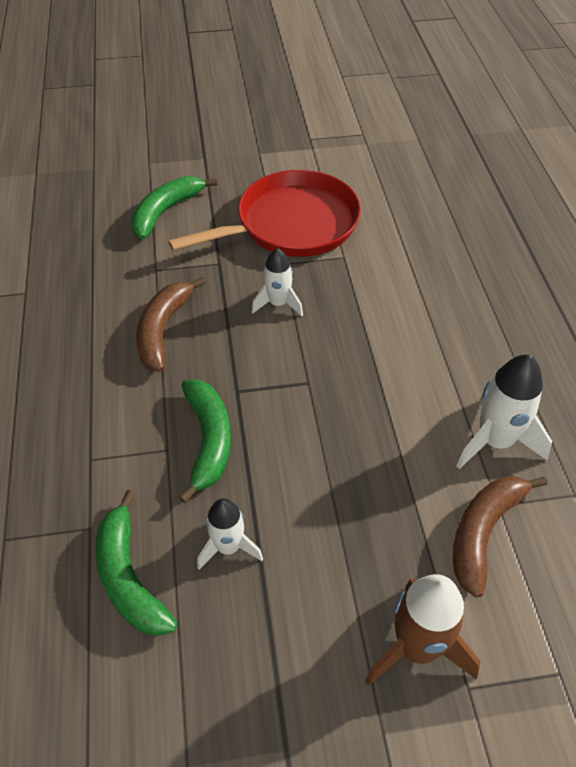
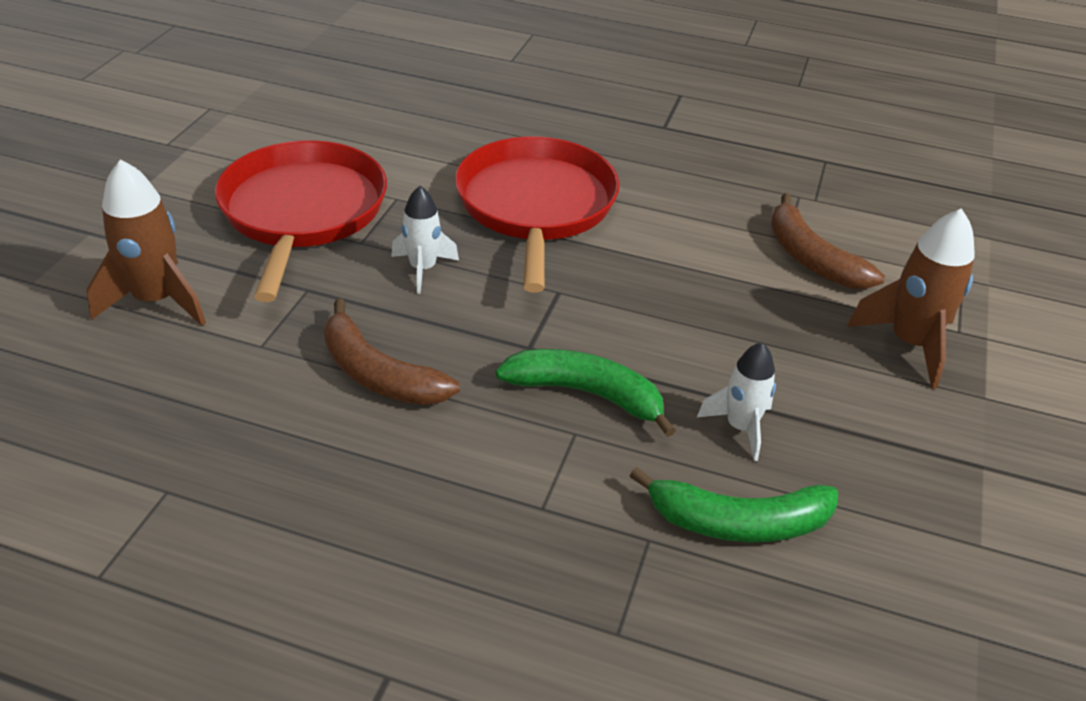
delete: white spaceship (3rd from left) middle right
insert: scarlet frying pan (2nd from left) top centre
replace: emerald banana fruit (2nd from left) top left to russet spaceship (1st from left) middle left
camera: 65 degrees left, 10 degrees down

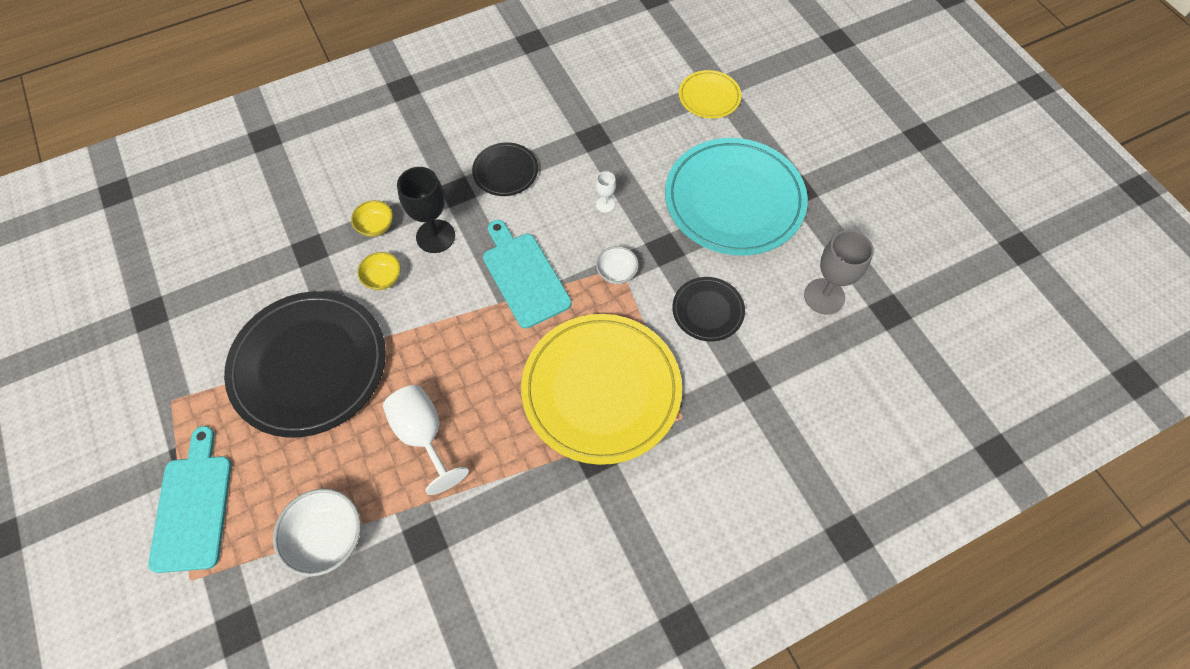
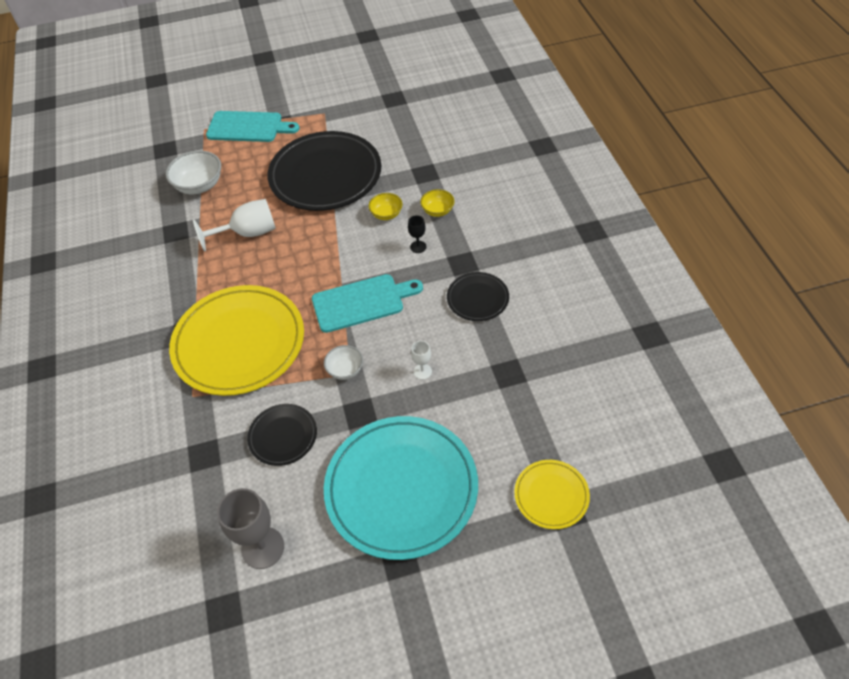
resize: black chalice top centre = centre x0.49
camera: 105 degrees right, 10 degrees down

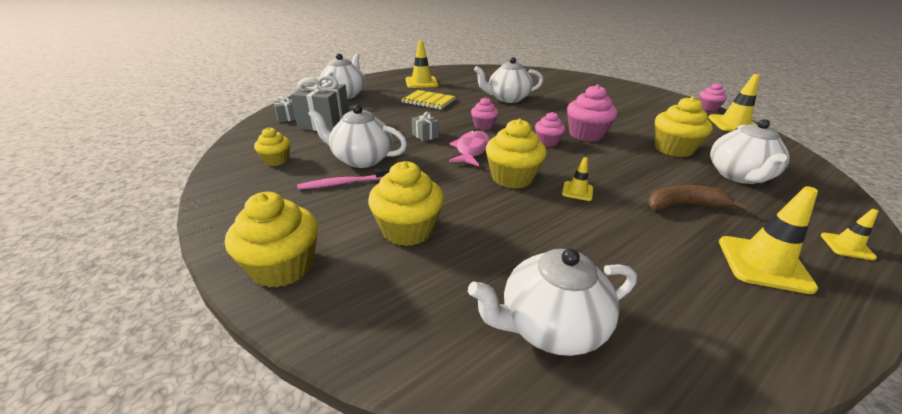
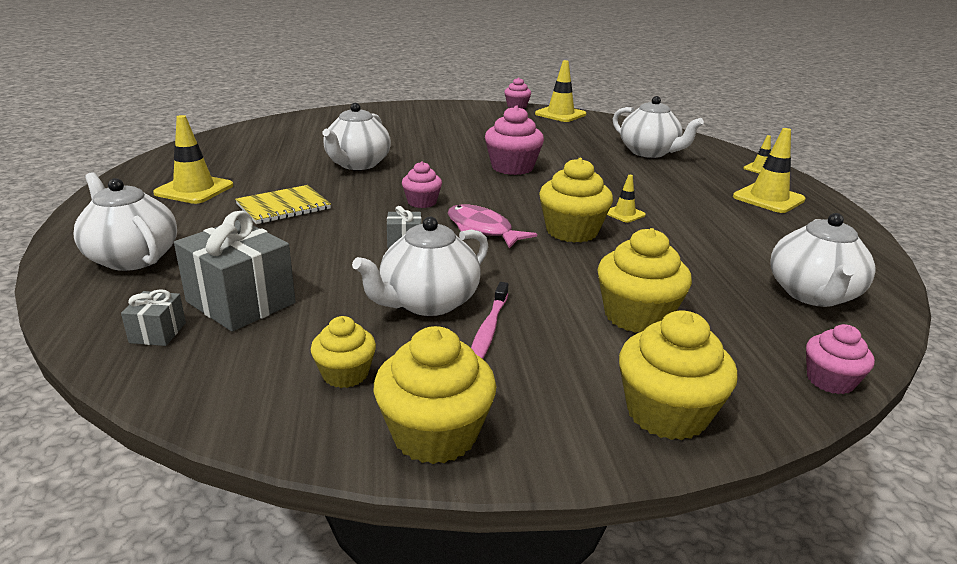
delete: russet banana fruit middle right
move: rosy muffin (2nd from left in the first image) top centre to rosy muffin (4th from left) middle right; golden muffin (5th from left in the first image) top right to golden muffin (2nd from left) bottom centre
camera: 60 degrees left, 5 degrees down

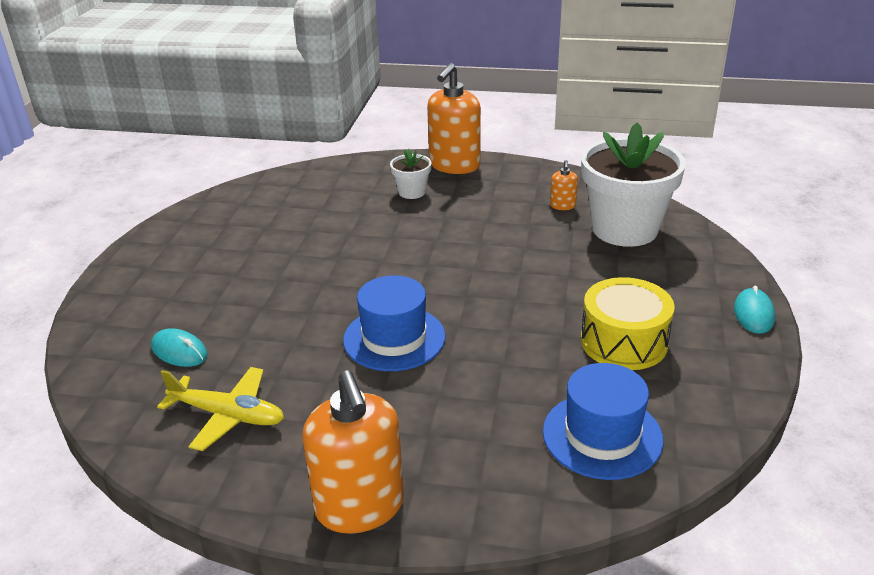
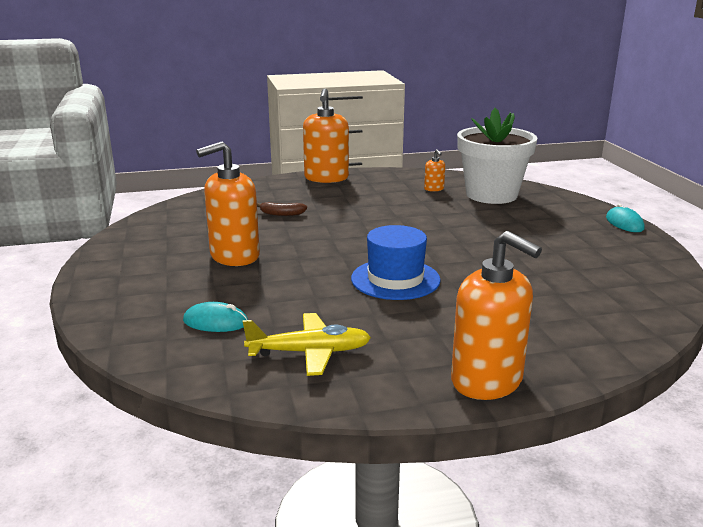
delete: white plant pot (1st from left) top centre; blue tall hat (2nd from left) bottom right; golden toy drum middle right
insert: orange soap pump (1st from left) middle left; russet banana fruit centre
camera: 25 degrees left, 10 degrees down

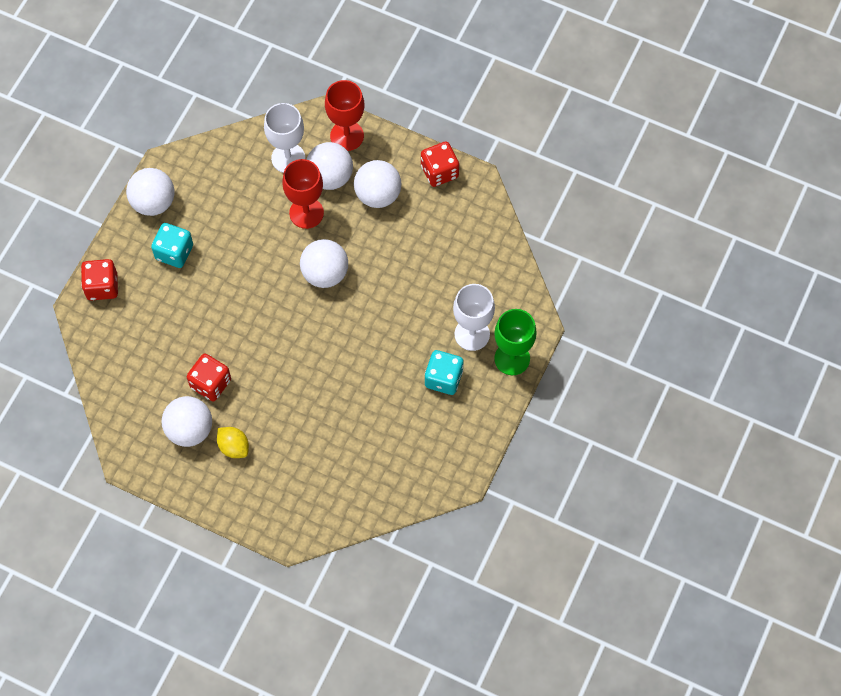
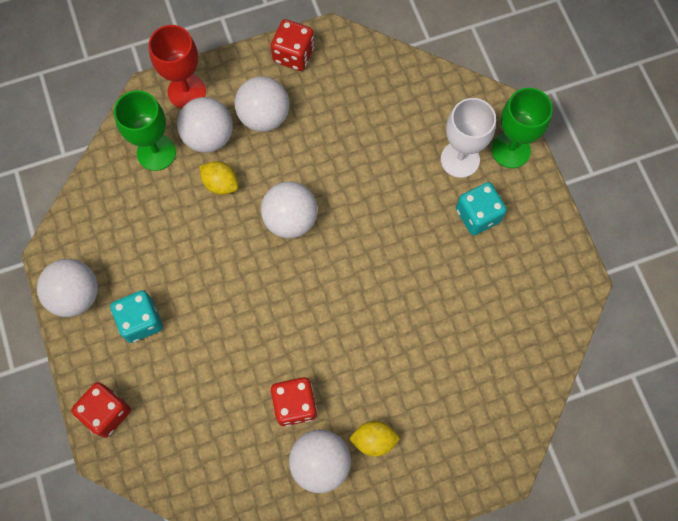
replace: scarlet chalice (1st from left) top centre to golden citrus fruit (1st from left) middle left
recolor: white chalice (1st from left) top centre to emerald chalice (1st from left) top left
camera: 45 degrees left, 5 degrees up

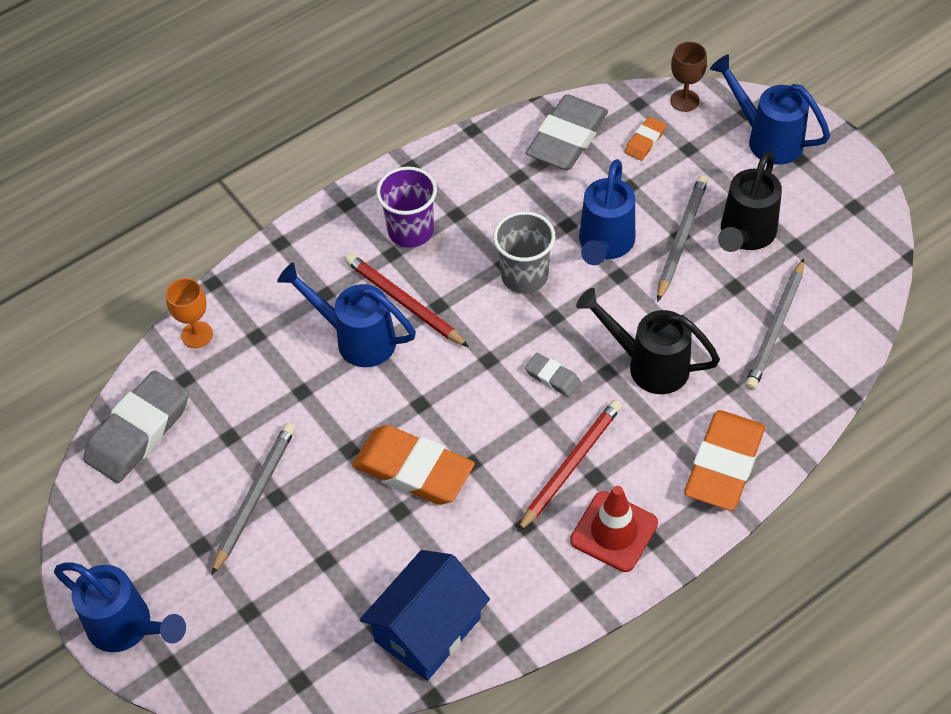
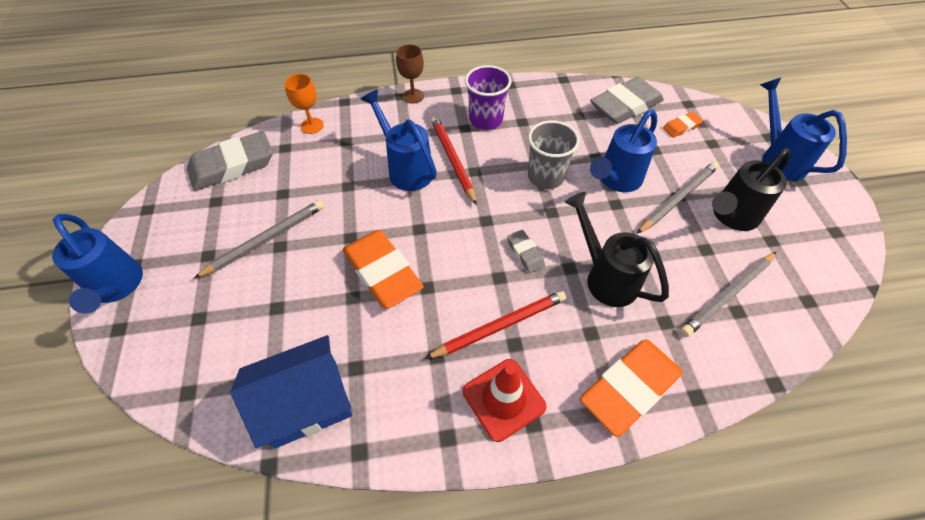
move: russet chalice top right to top centre
camera: 25 degrees right, 0 degrees up

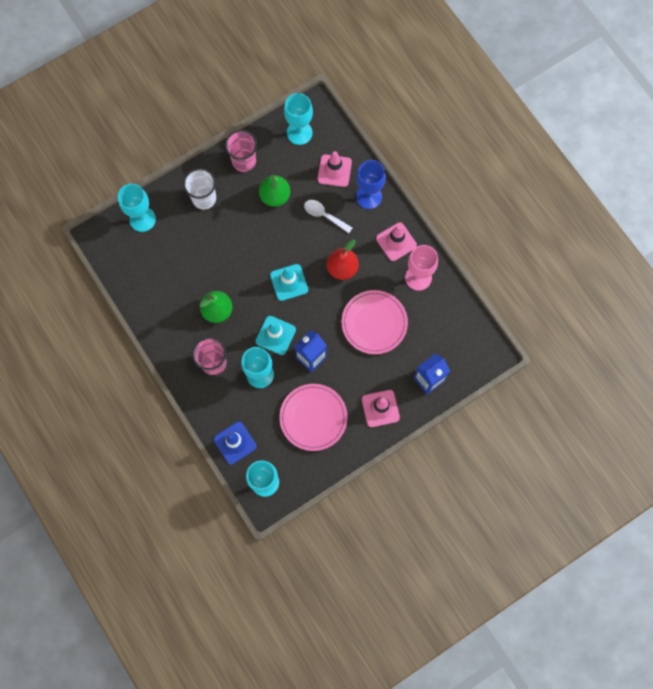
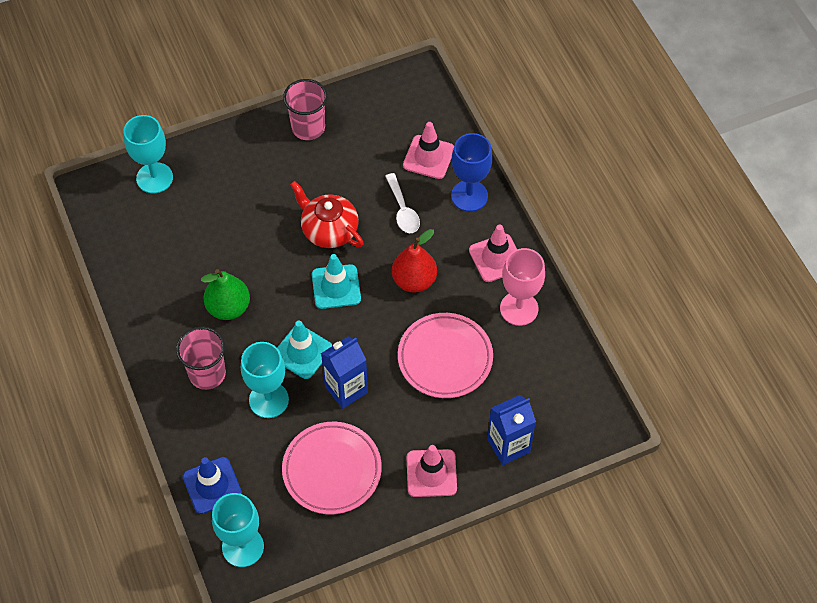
delete: white cup top left; emerald pear fruit (2nd from left) top centre; turquoise chalice (4th from left) top centre
insert: scarlet china teapot centre
rotate: white spoon top centre = centre 150 degrees counterclockwise
camera: 10 degrees right, 15 degrees down

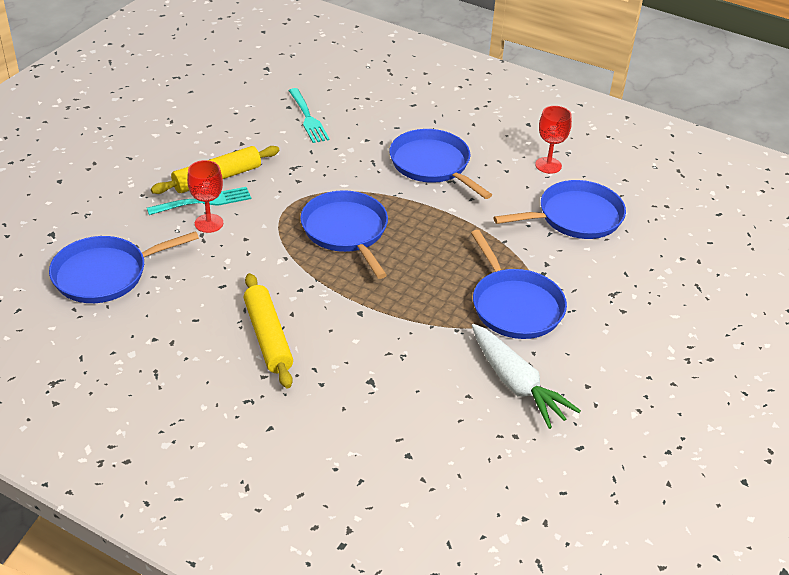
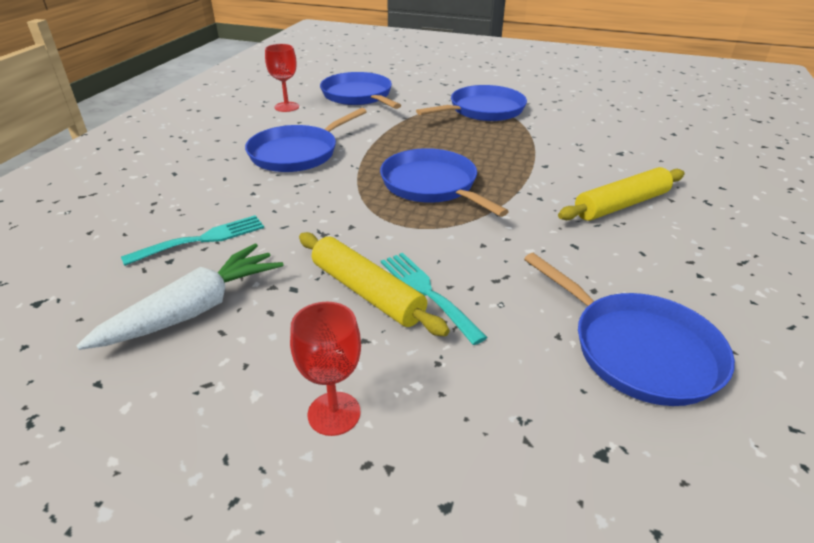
move: scarlet chalice (1st from left in the first image) middle left to scarlet chalice (2nd from left) bottom centre; white root vegetable middle right to middle left
rotate: blue frying pan (2nd from left in the first image) centre = centre 90 degrees clockwise
camera: 100 degrees left, 5 degrees down

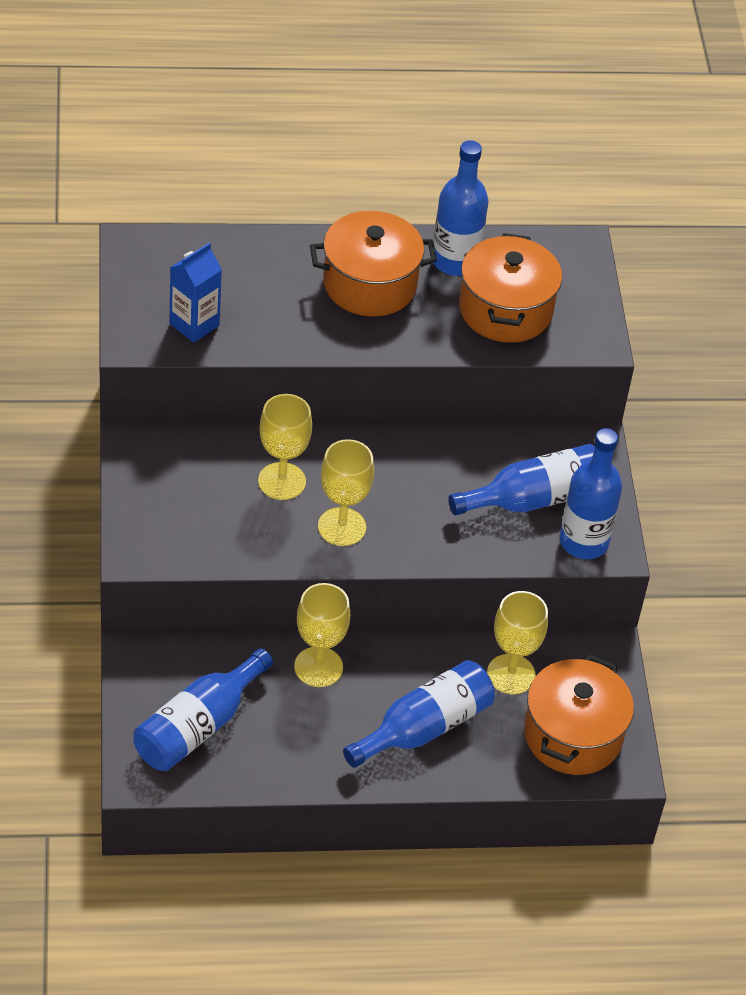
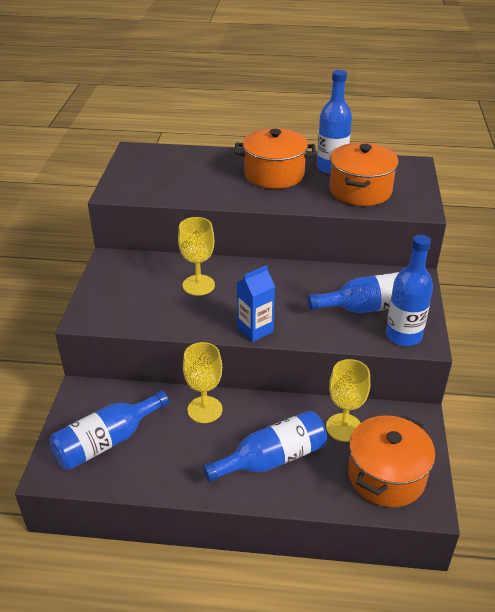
delete: golden chalice (3rd from left) centre
move: blue milk carton top left to centre
camera: 15 degrees right, 10 degrees down

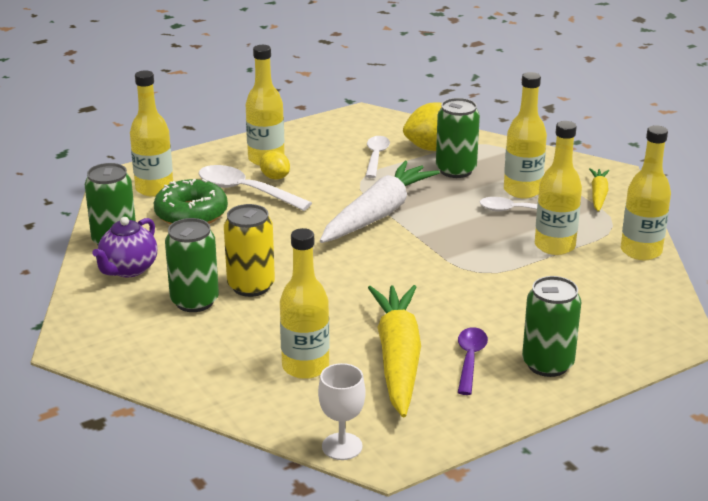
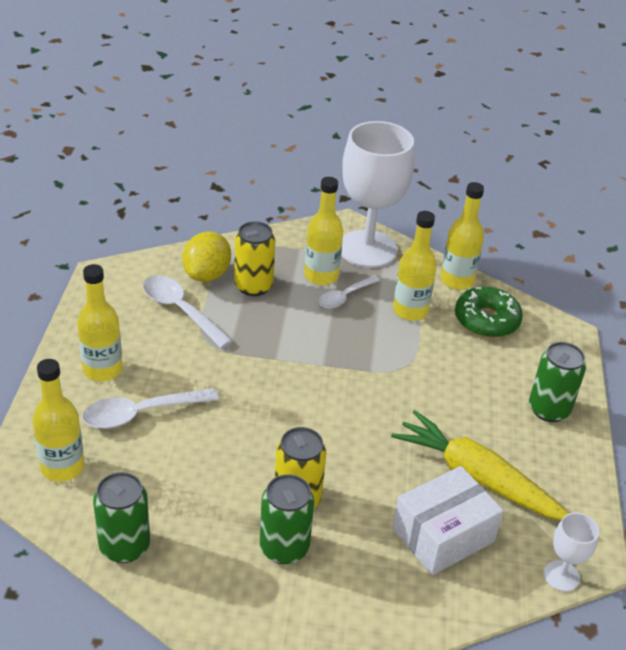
delete: royal purple china teapot middle left; golden citrus fruit (1st from left) top centre; white root vegetable centre; royal purple spoon bottom right
move: emerald glazed donut middle left to middle right
replace: golden flask (3rd from left) centre to white package bottom right; golden root vegetable (2nd from left) middle right to white chalice (1st from left) top centre
recolor: emerald tin (3rd from left) top centre to golden tin (1st from left) centre
resize: white spoon (2nd from left) top centre = middle left x1.52
camera: 55 degrees left, 10 degrees up

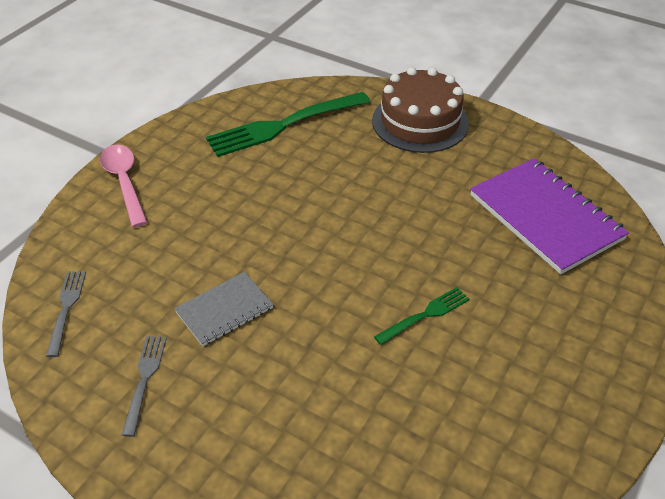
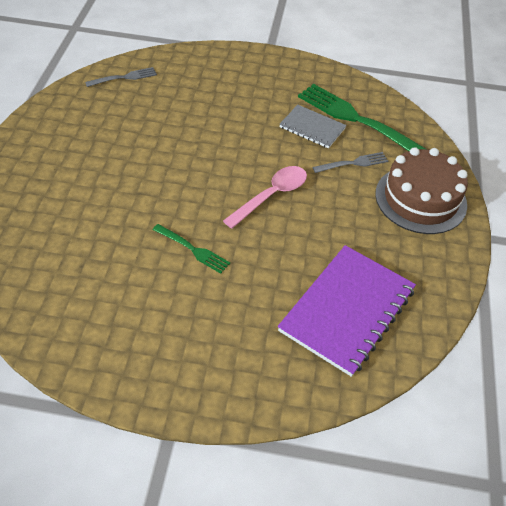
move: rosy spoon middle left to centre; gray dinner fork (2nd from left) bottom left to top right; gray notebook centre to top centre
camera: 65 degrees right, 5 degrees up

